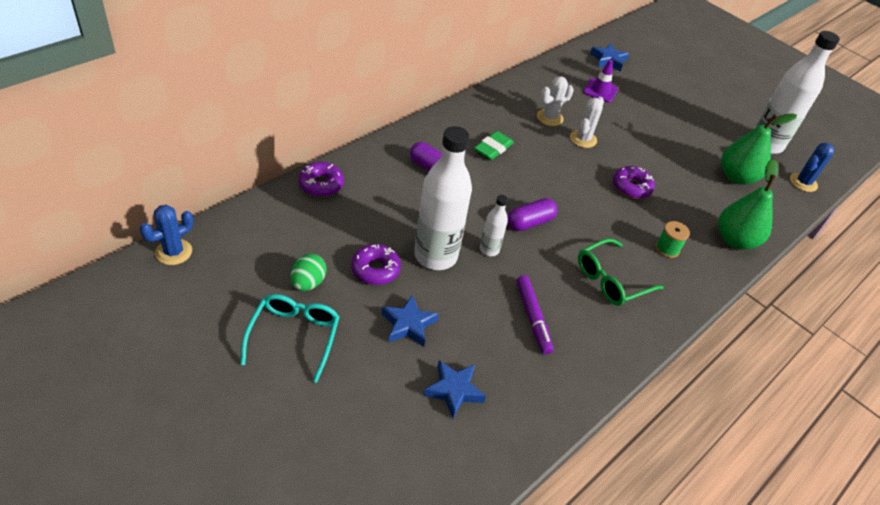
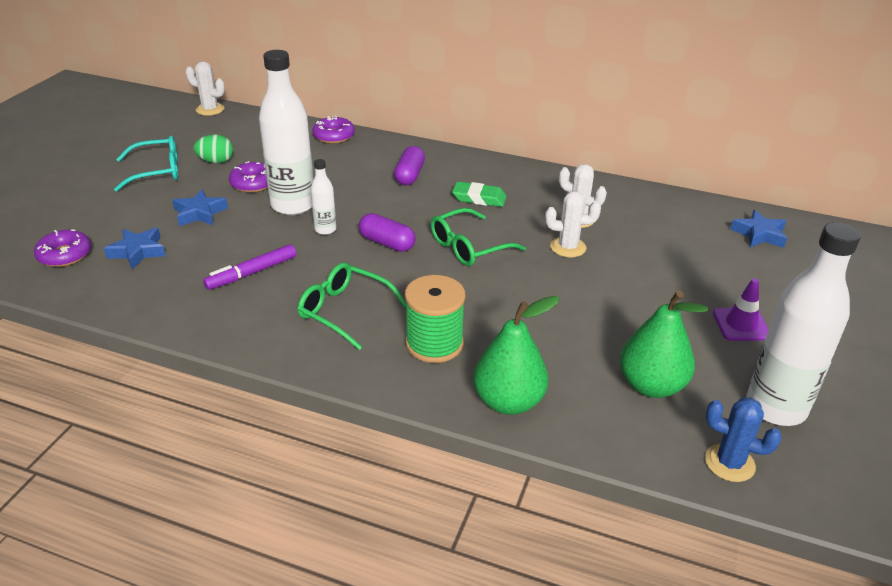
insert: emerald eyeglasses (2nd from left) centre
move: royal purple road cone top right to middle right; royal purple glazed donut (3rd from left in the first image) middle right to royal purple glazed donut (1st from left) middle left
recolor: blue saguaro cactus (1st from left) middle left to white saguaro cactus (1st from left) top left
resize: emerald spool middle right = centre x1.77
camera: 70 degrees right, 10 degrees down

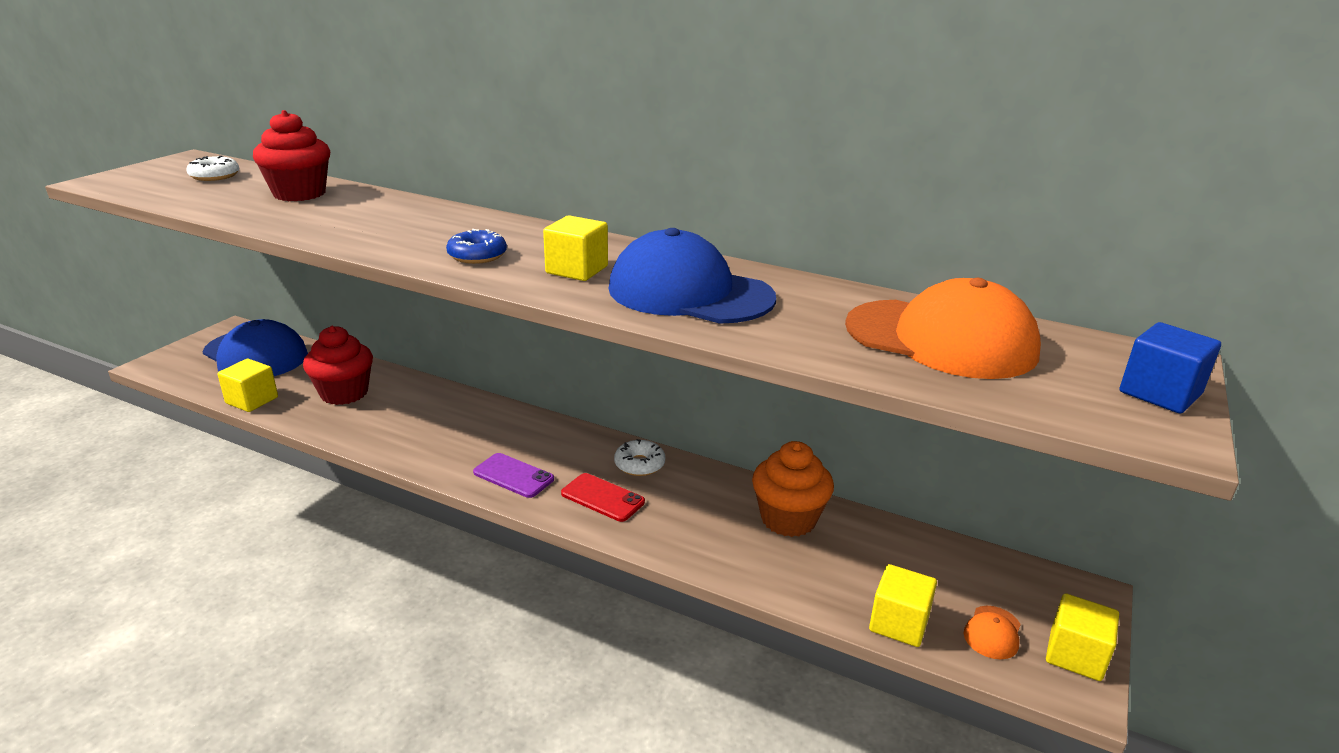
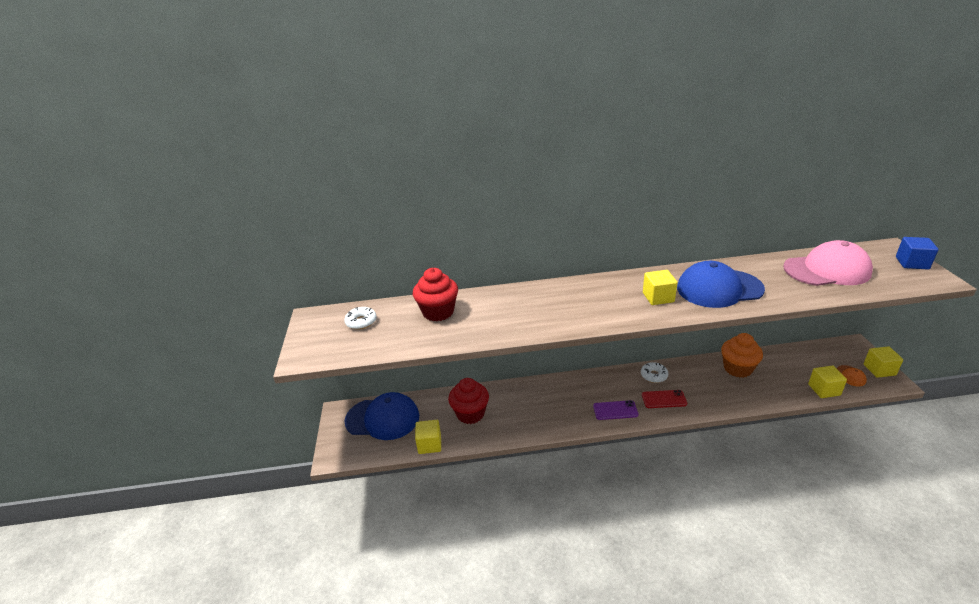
delete: blue glazed donut top centre
recolor: orange cap (1st from left) middle right to rosy cap middle right
camera: 30 degrees left, 5 degrees up

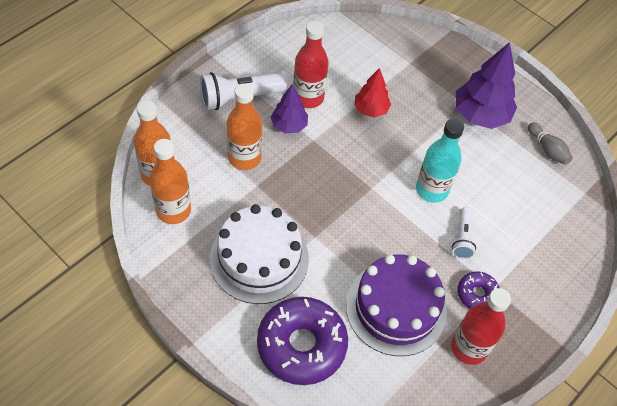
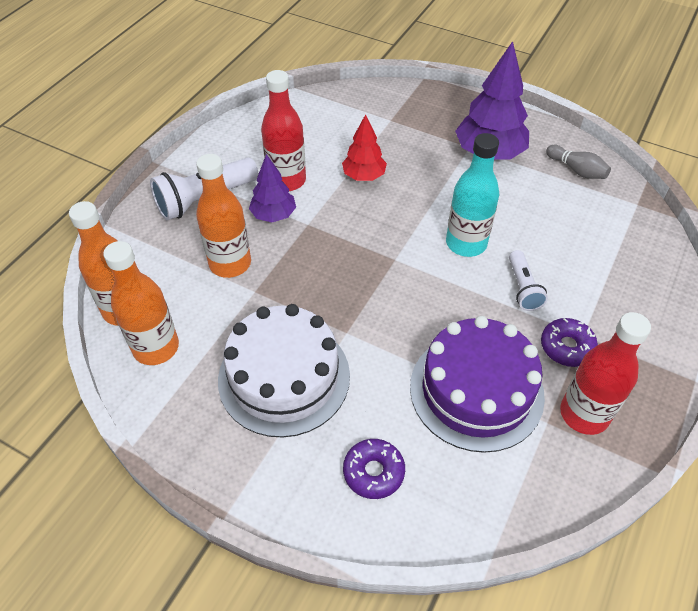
resize: royal purple glazed donut (1st from left) bottom centre = bottom centre x0.50
camera: 10 degrees left, 5 degrees down

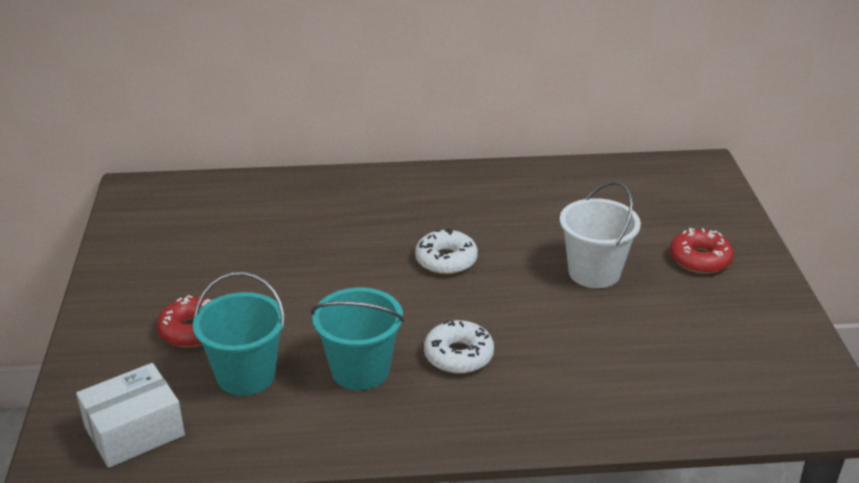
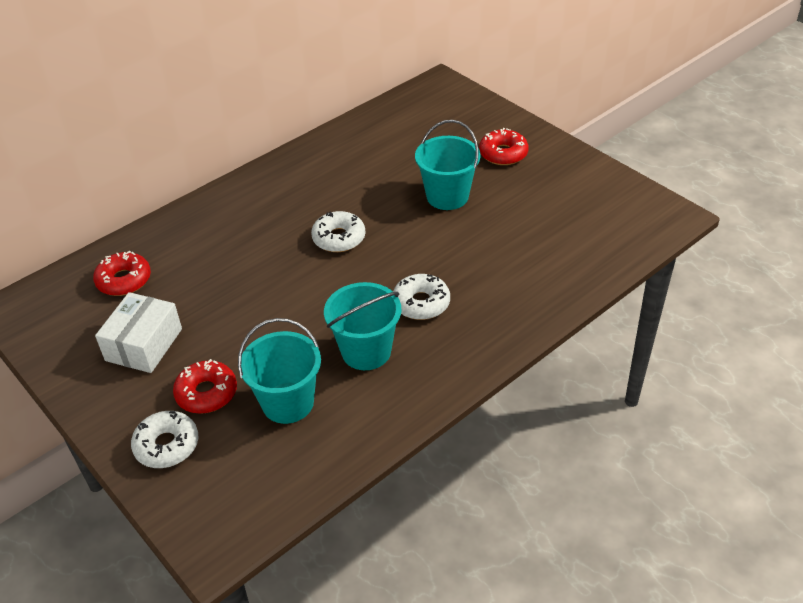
insert: scarlet glazed donut (1st from left) middle left; white glazed donut (1st from left) bottom left
move: white package bottom left to middle left
recolor: white sand bucket middle right to turquoise sand bucket (3rd from left) top centre
camera: 35 degrees left, 10 degrees up

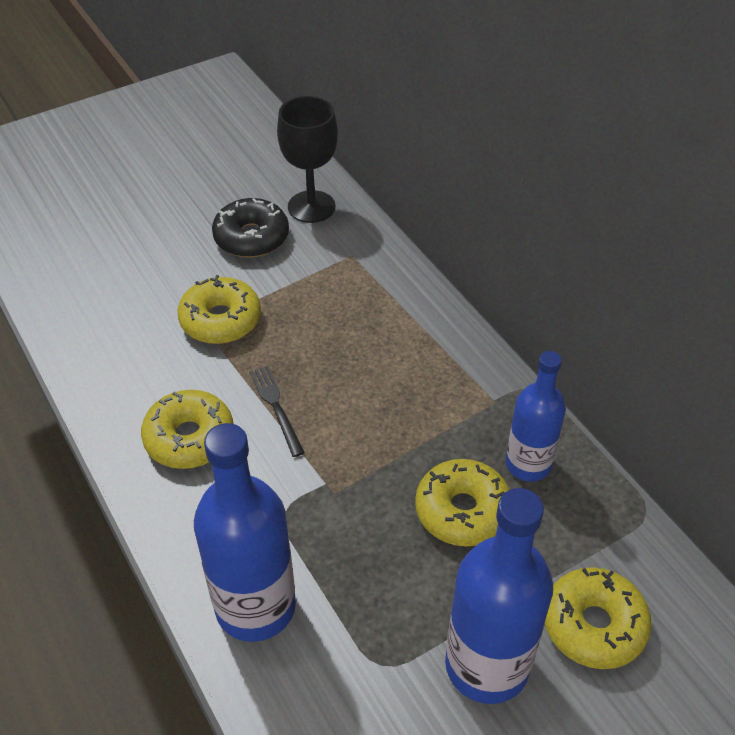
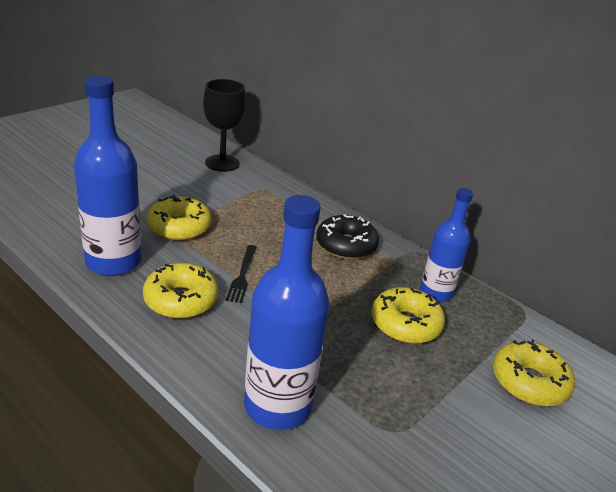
move: black glazed donut top centre to centre; blue flask (2nd from left in the first image) bottom right to blue flask (1st from left) middle left
rotate: black dinner fork centre = centre 135 degrees counterclockwise
camera: 20 degrees left, 15 degrees down

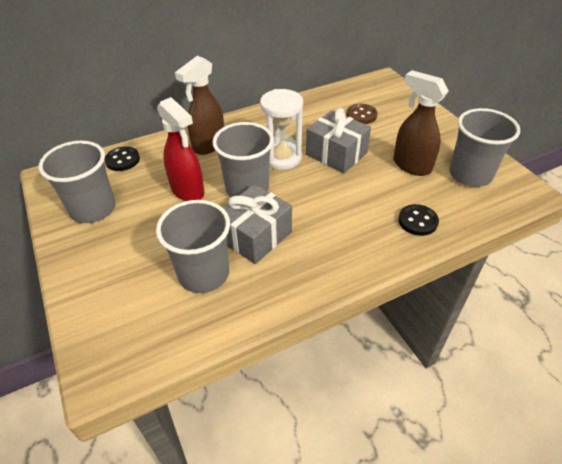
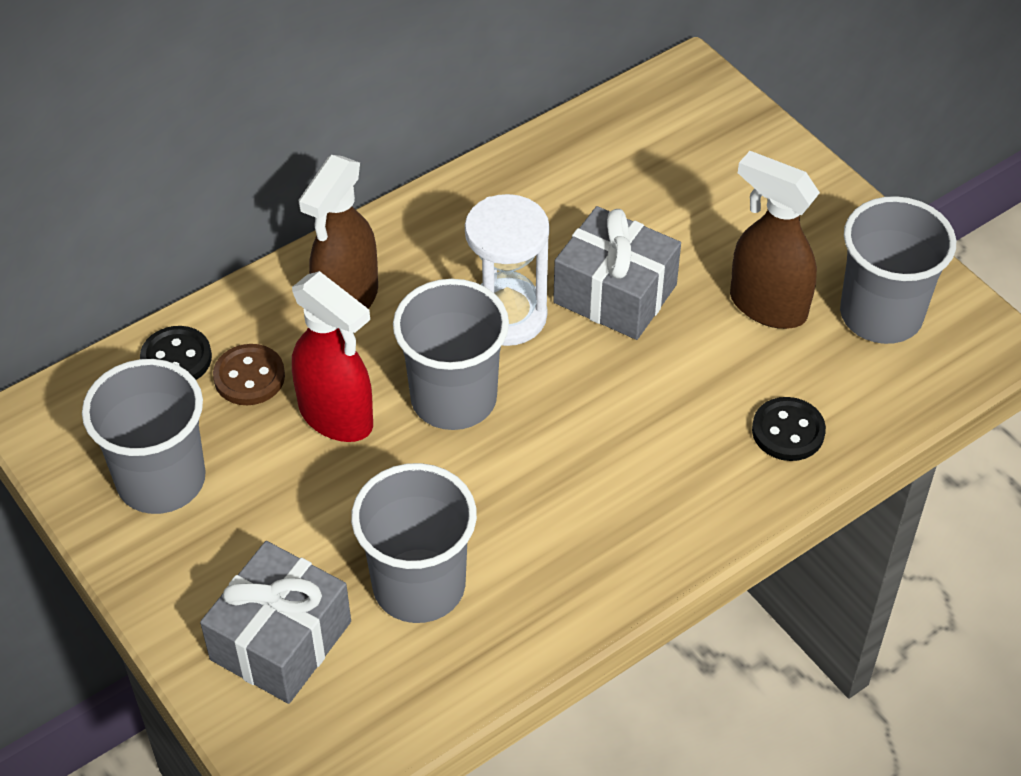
move: gray present (1st from left) centre to bottom left; russet sewing button top centre to middle left
camera: 10 degrees left, 5 degrees up

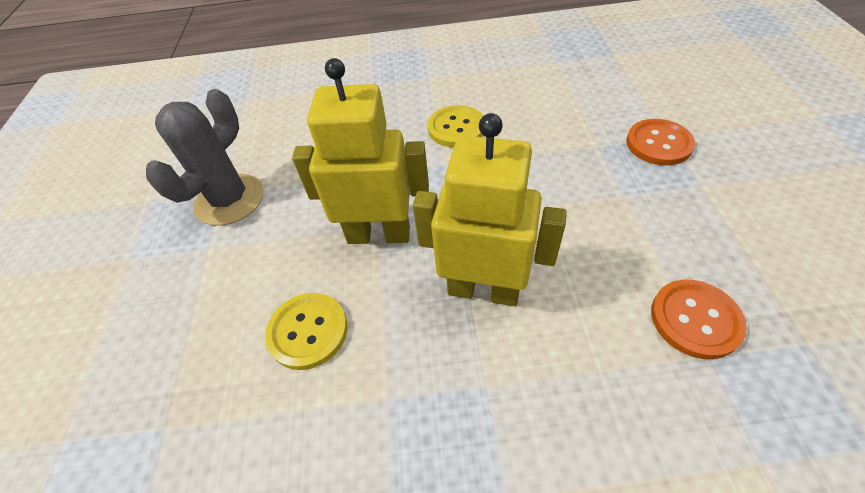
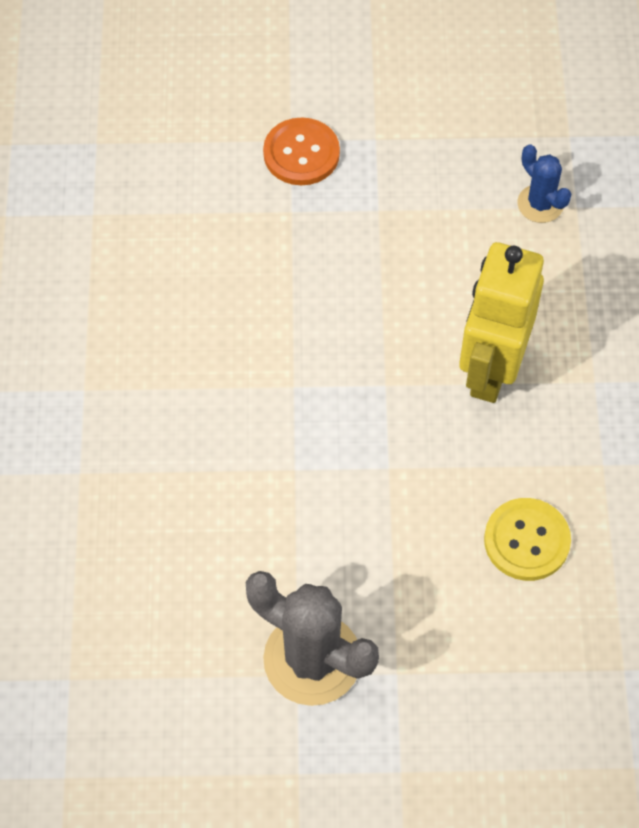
delete: golden toy robot (1st from left) top centre; golden sewing button (2nd from left) top centre
replace: orange sewing button (2nd from left) middle right to blue saguaro cactus top right
camera: 90 degrees left, 10 degrees up

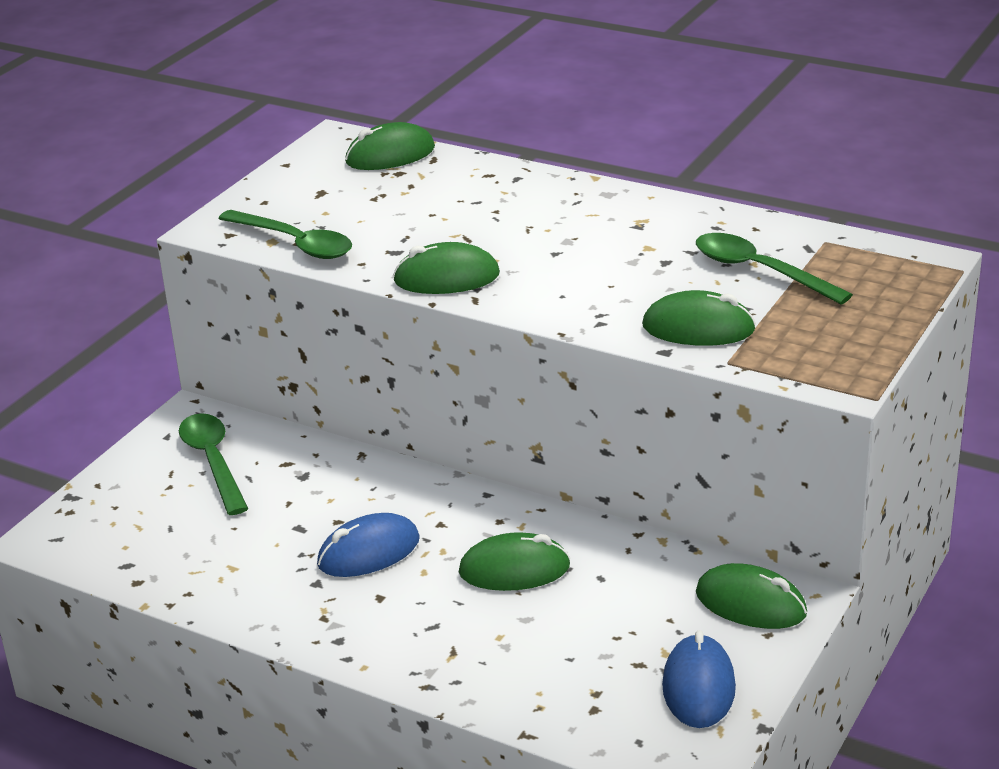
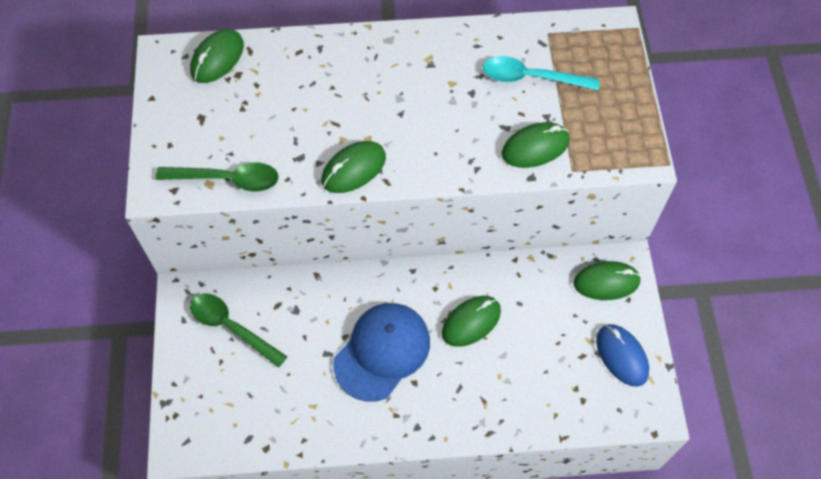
replace: blue PC mouse (1st from left) bottom centre to blue cap bottom centre
recolor: emerald spoon (3rd from left) middle right to turquoise spoon top centre
camera: 35 degrees left, 30 degrees up

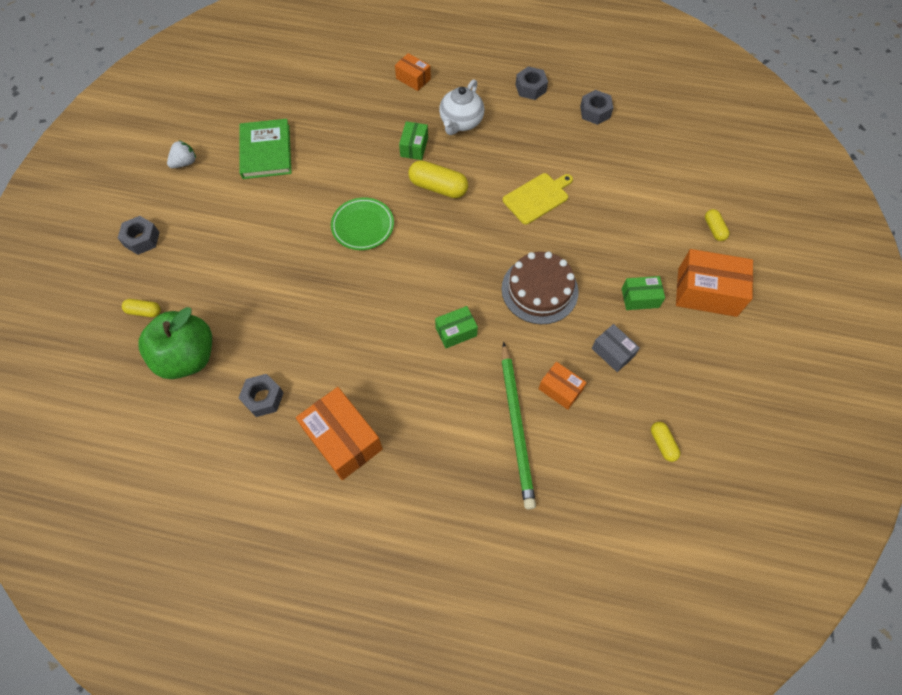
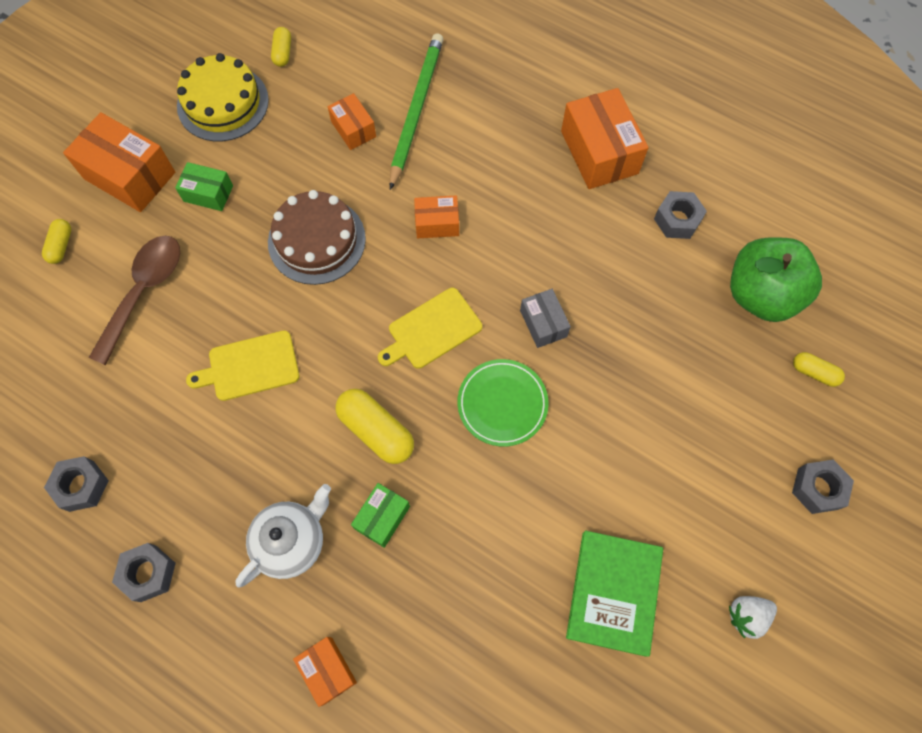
insert: russet spoon middle left; golden gateau top left; golden cutting board (2nd from left) centre
move: gray package middle right to centre
recolor: emerald package (2nd from left) centre to orange package (4th from left) top centre
camera: 160 degrees left, 5 degrees up

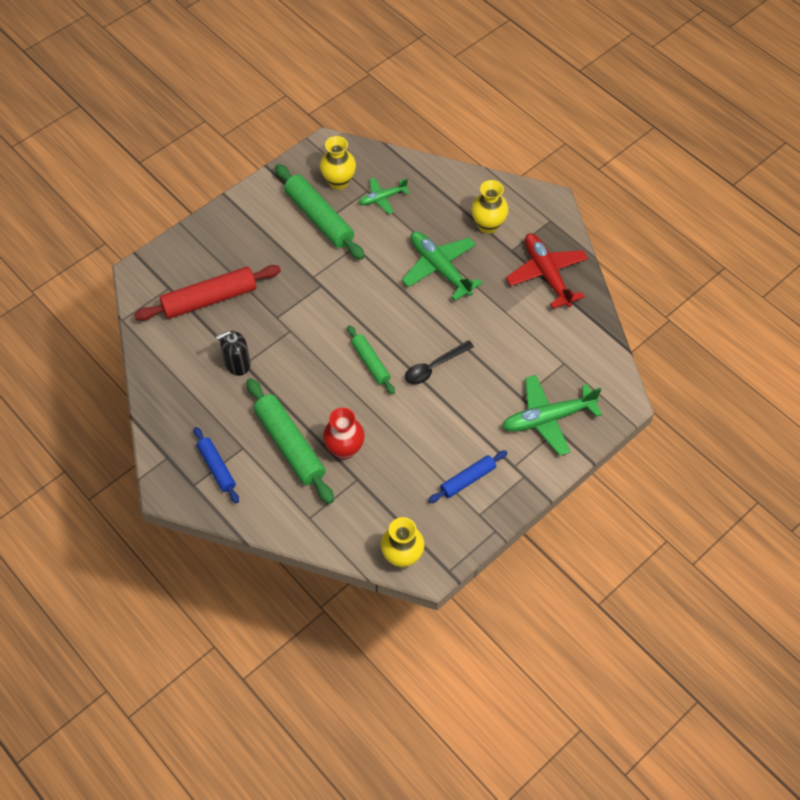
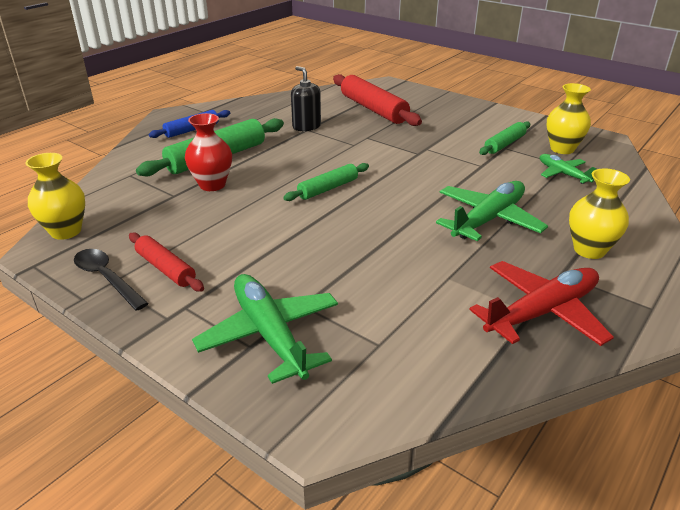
move: black spoon centre to middle left
recolor: blue rolling pin (2nd from left) centre to scarlet rolling pin (1st from left) middle left
resize: emerald rolling pin (2nd from left in the first image) top centre = top right x0.58
camera: 80 degrees right, 25 degrees down

